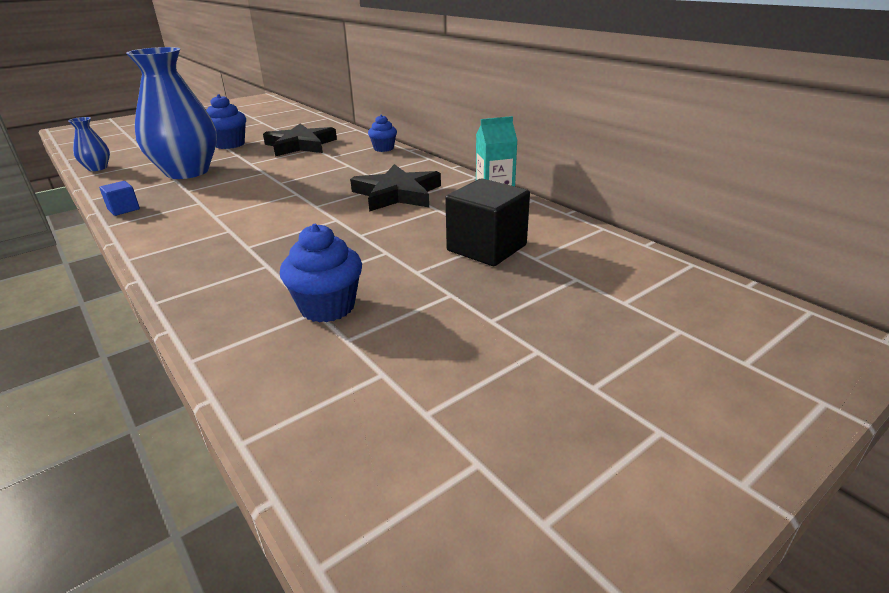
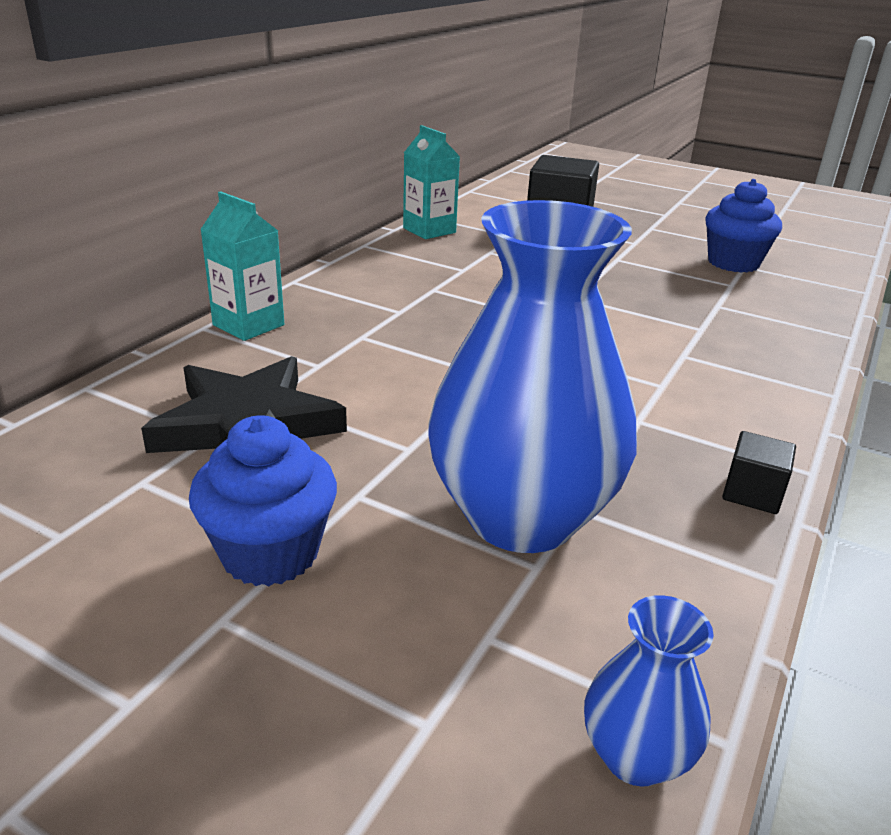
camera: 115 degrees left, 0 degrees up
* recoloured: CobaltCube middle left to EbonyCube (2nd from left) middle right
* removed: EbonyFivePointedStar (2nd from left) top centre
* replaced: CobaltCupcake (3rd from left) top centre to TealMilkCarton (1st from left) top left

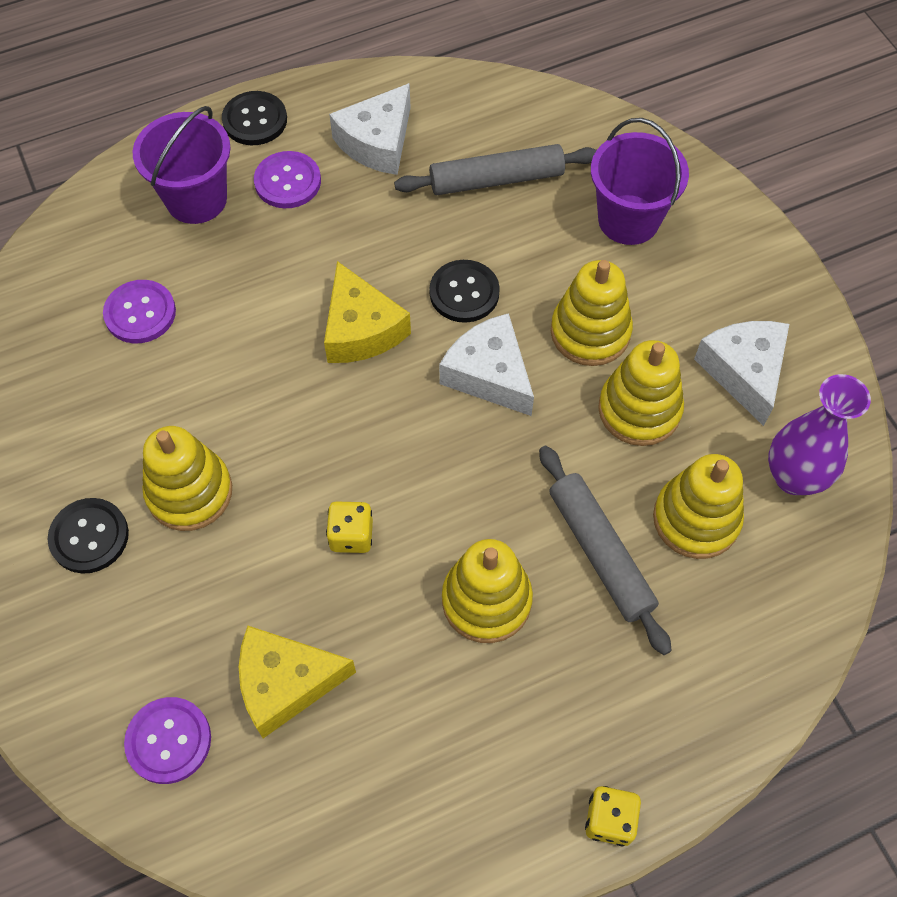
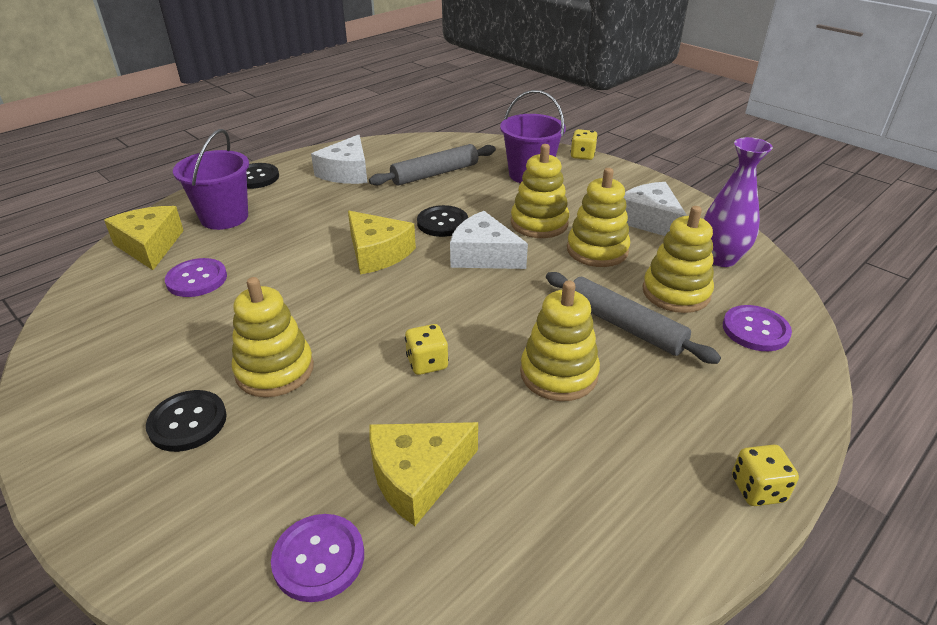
camera: 20 degrees left, 25 degrees down
* moved: PurpleShirtButton (3rd from left) top left to middle right
* added: YellowCheeseWedge (1st from left) middle left
* added: YellowDice (2nd from left) top centre

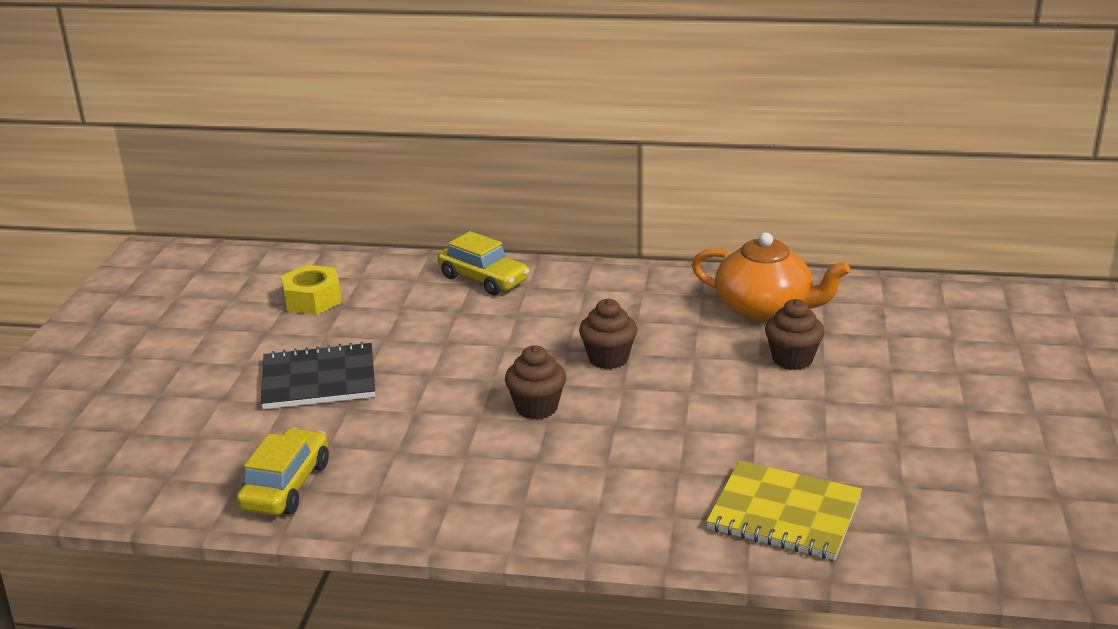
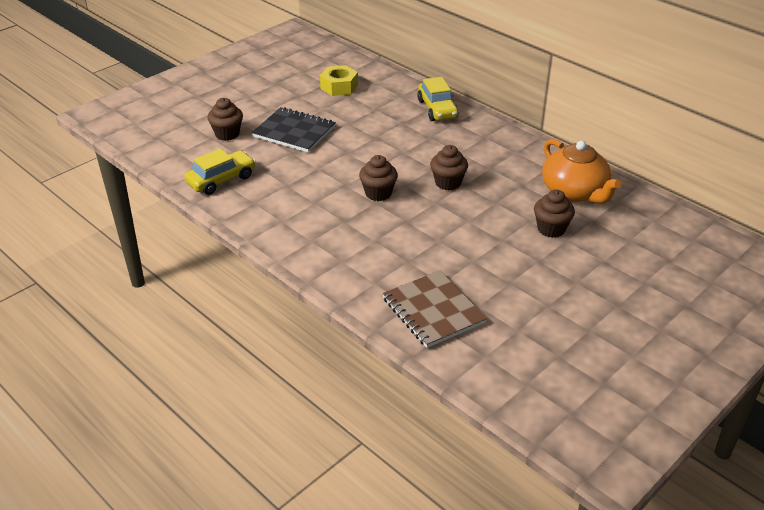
camera: 35 degrees right, 10 degrees up
* recoloured: YellowExerciseBook bottom right to DarkBrownExerciseBook centre
* added: DarkBrownCupcake (1st from left) top left

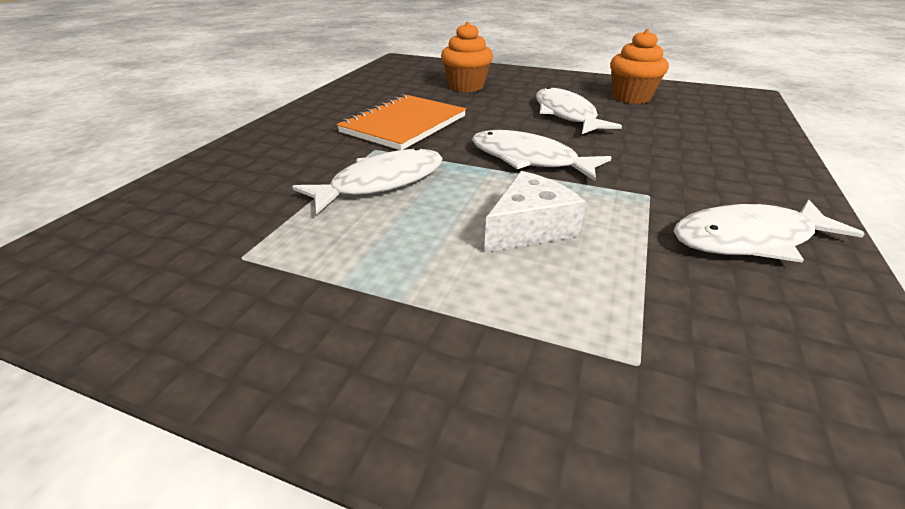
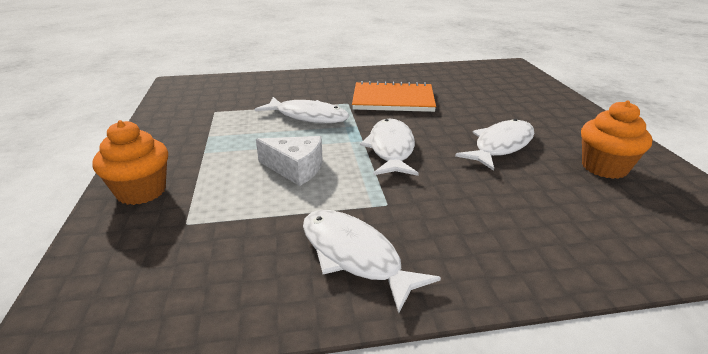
camera: 60 degrees right, 5 degrees down
* moved: BrightOrangeCupcake (1st from left) top centre to middle left

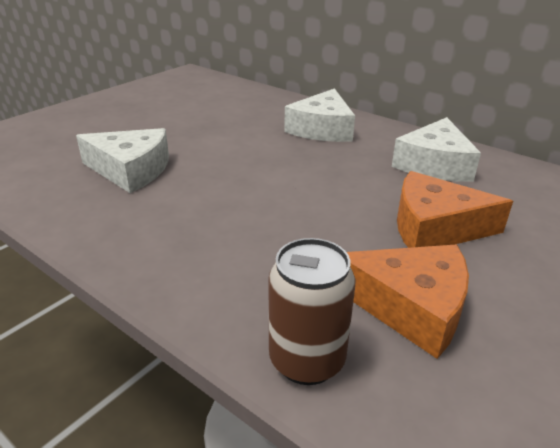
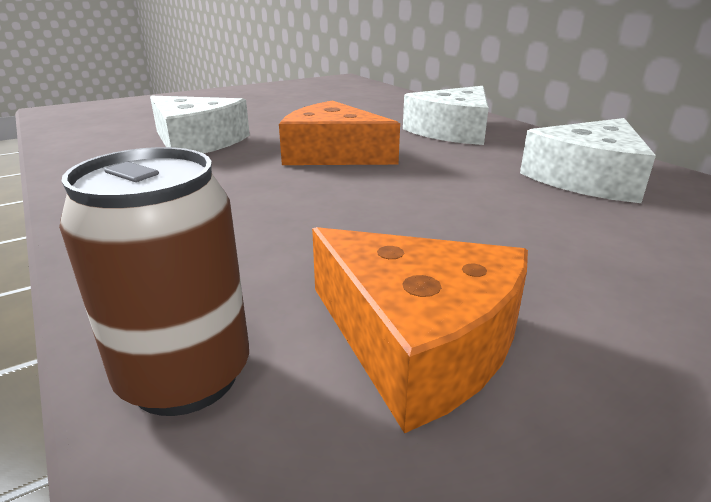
camera: 20 degrees right, 5 degrees down
* moved: BrightOrangeCheeseWedge (2nd from left in the first image) middle right to BrightOrangeCheeseWedge (1st from left) top centre

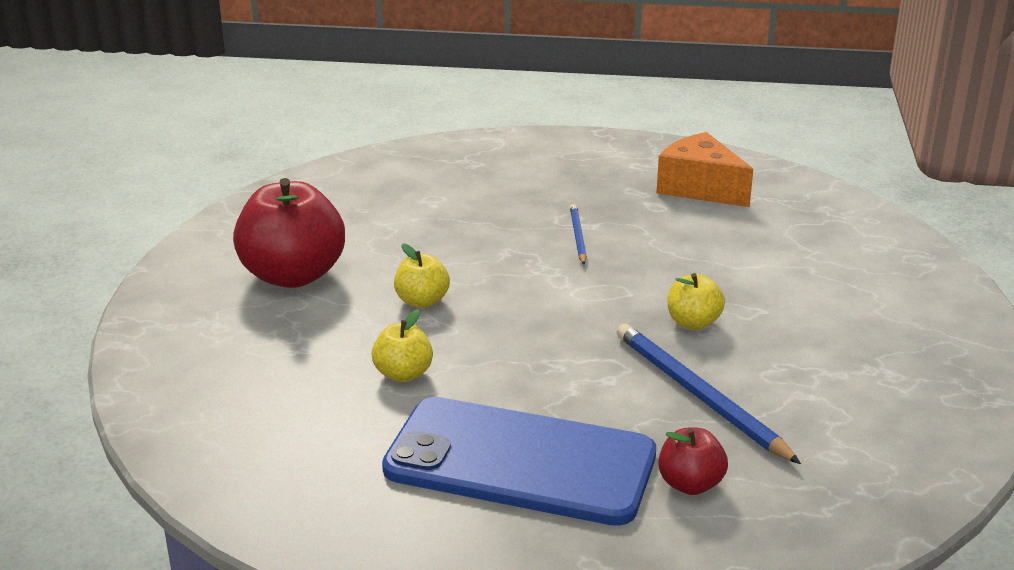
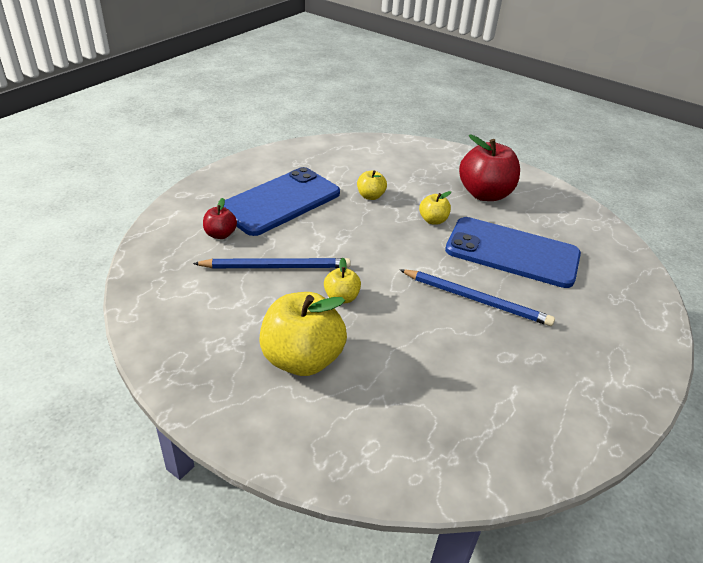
camera: 115 degrees right, 10 degrees up
* resized: CobaltLeadPencil (1st from left in the first image) centre = middle right x1.83
* removed: BrightOrangeCheeseWedge top right
* added: YellowApple (1st from left) centre
* added: CobaltSmartphone (2nd from left) middle right

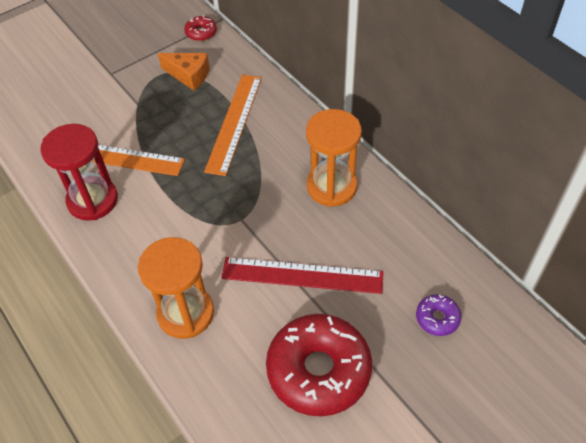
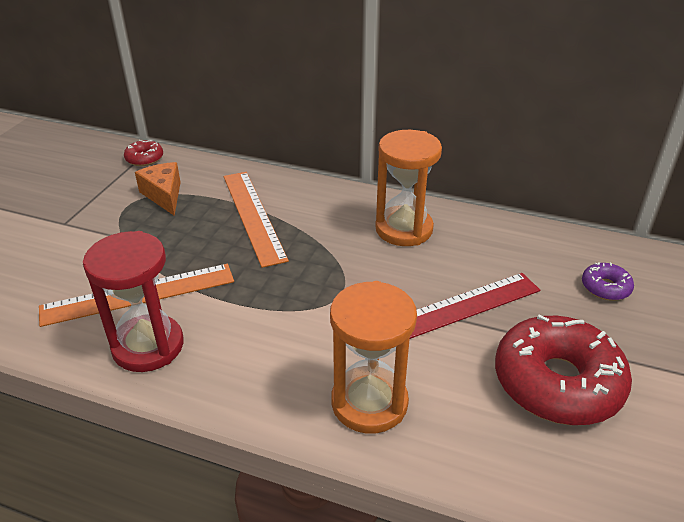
camera: 35 degrees left, 15 degrees down
* turned: BrightOrangeCheeseWedge top left = middle left 105 degrees counterclockwise

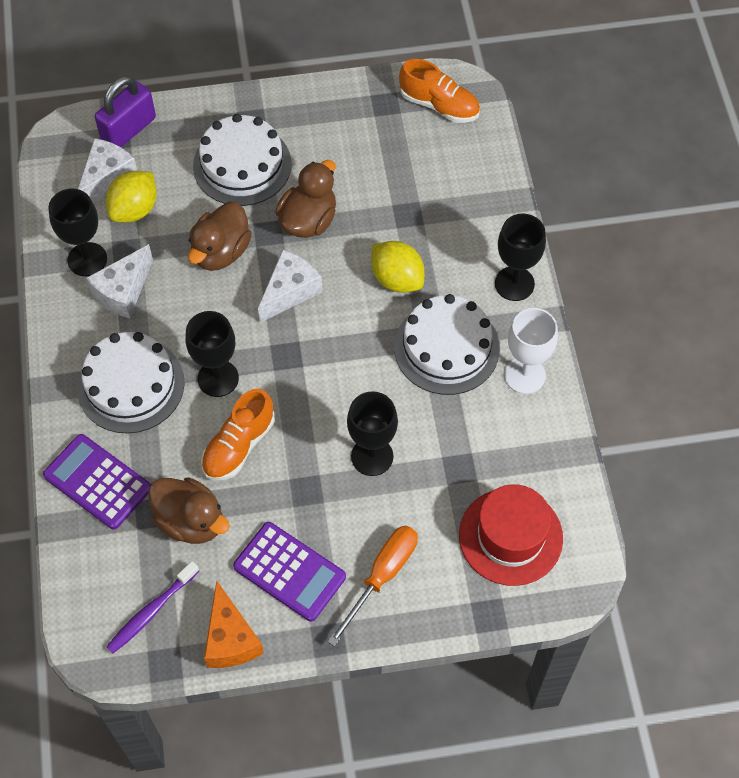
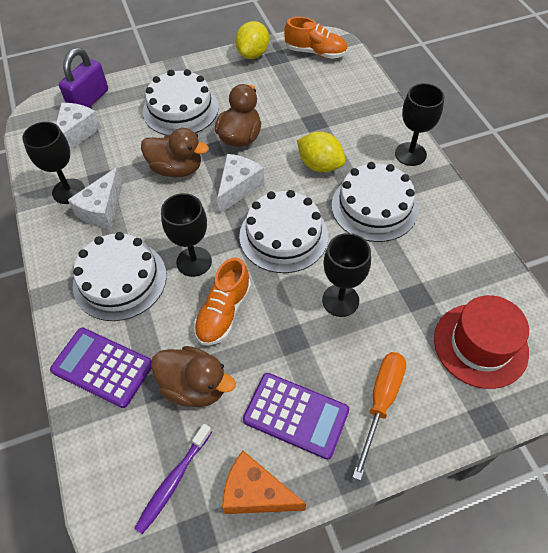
camera: 10 degrees left, 5 degrees down
* moved: YellowLemon (1st from left) top left to top centre
* turned: DarkBrownDuck (2nd from left in the first image) top left = top left 90 degrees counterclockwise
* turned: BrightOrangeCheeseWedge bottom left = bottom centre 135 degrees clockwise
* removed: PureWhiteGoblet middle right
* added: PureWhiteLayerCake (3rd from left) centre

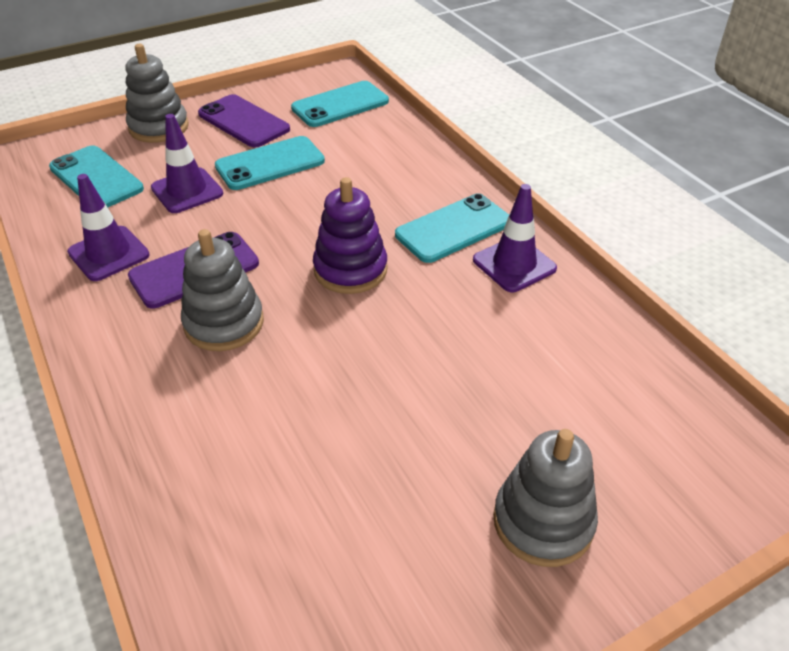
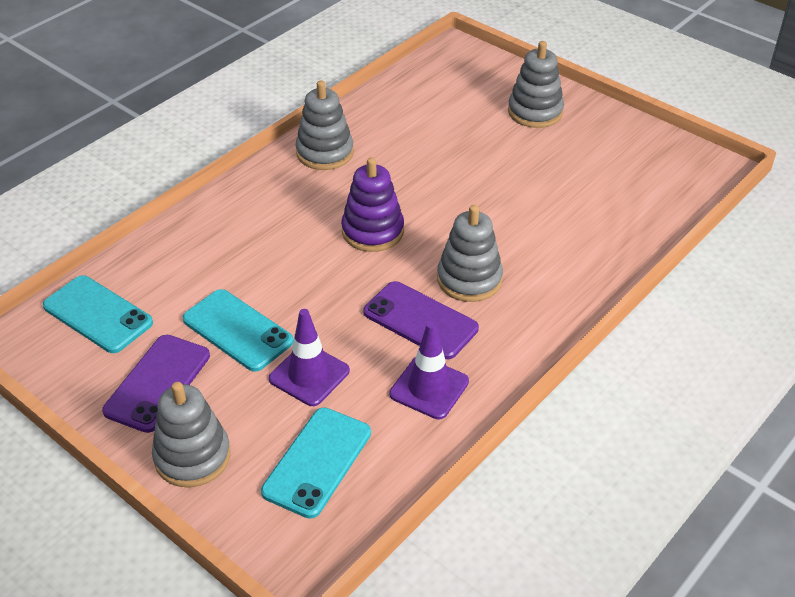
camera: 110 degrees left, 0 degrees up
* removed: TealSmartphone (4th from left) centre
* replaced: PurpleRoadCone (3rd from left) centre to GrayRingStacker (2nd from left) top centre

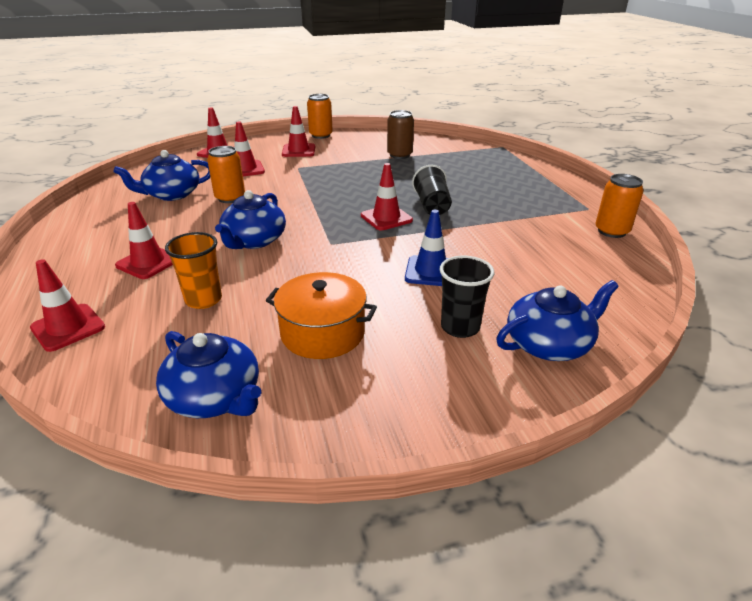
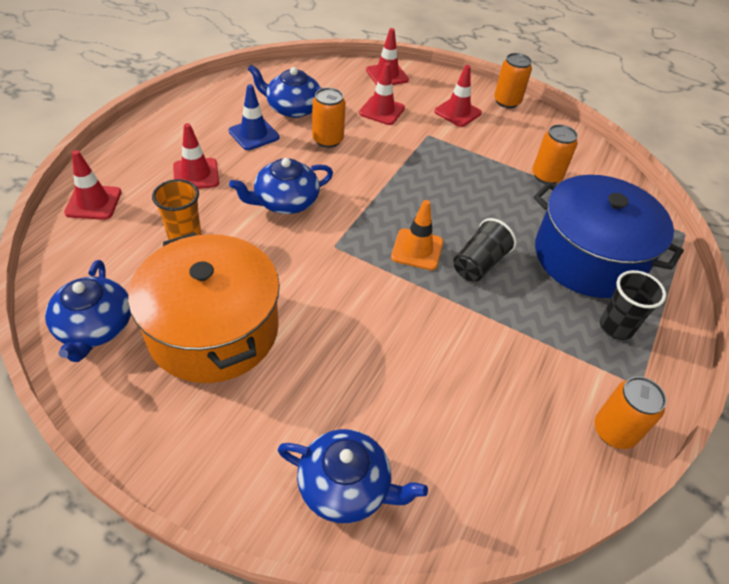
camera: 40 degrees right, 15 degrees up
* resized: BrightOrangePot centre = middle left x1.64
* recoloured: ScarletRoadCone (6th from left) top centre to BrightOrangeRoadCone centre
* recoloured: DarkBrownSodaCan top centre to BrightOrangeSodaCan (3rd from left) top right
* moved: CobaltRoadCone centre to top centre
* moved: EbonyBeaker (2nd from left) centre to middle right
* added: CobaltPot middle right

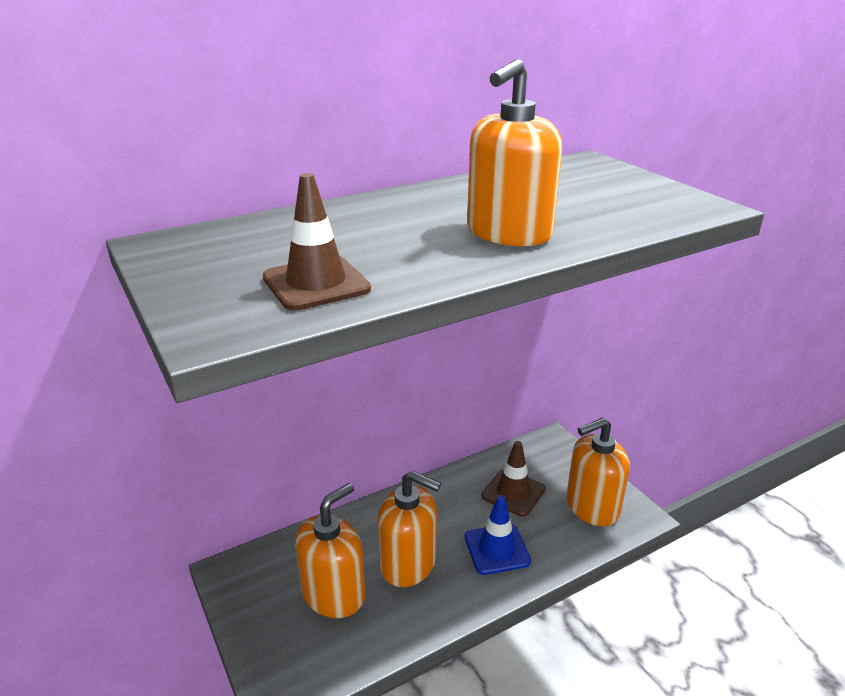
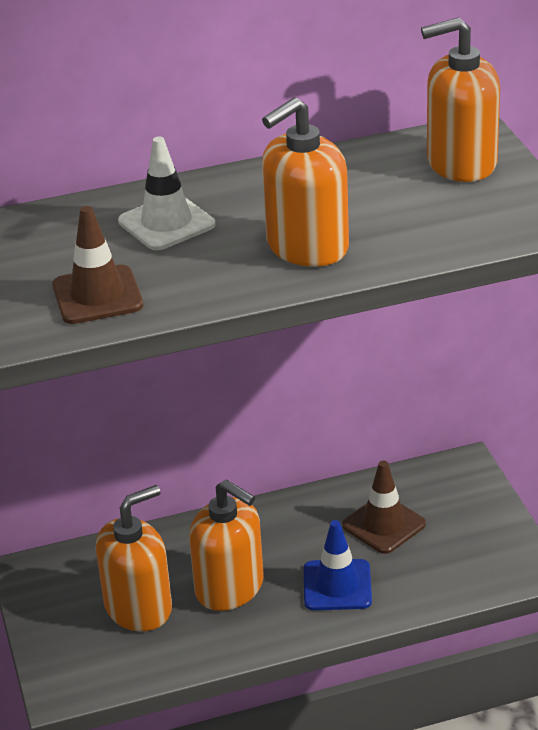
camera: 15 degrees right, 5 degrees up
* moved: BrightOrangeSoapPump (4th from left) bottom right to top right
* added: PureWhiteRoadCone top left

